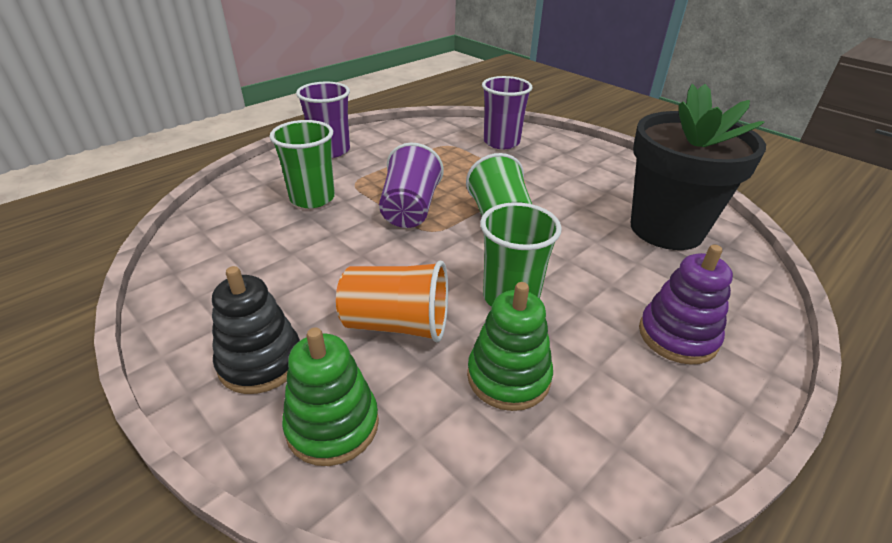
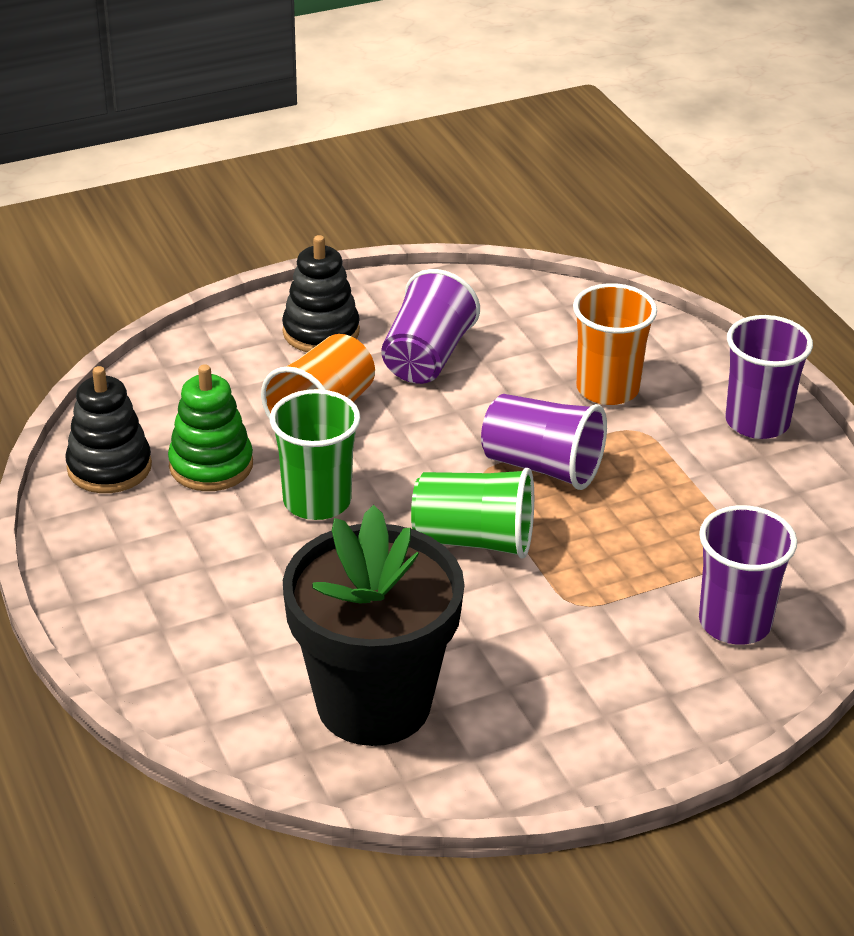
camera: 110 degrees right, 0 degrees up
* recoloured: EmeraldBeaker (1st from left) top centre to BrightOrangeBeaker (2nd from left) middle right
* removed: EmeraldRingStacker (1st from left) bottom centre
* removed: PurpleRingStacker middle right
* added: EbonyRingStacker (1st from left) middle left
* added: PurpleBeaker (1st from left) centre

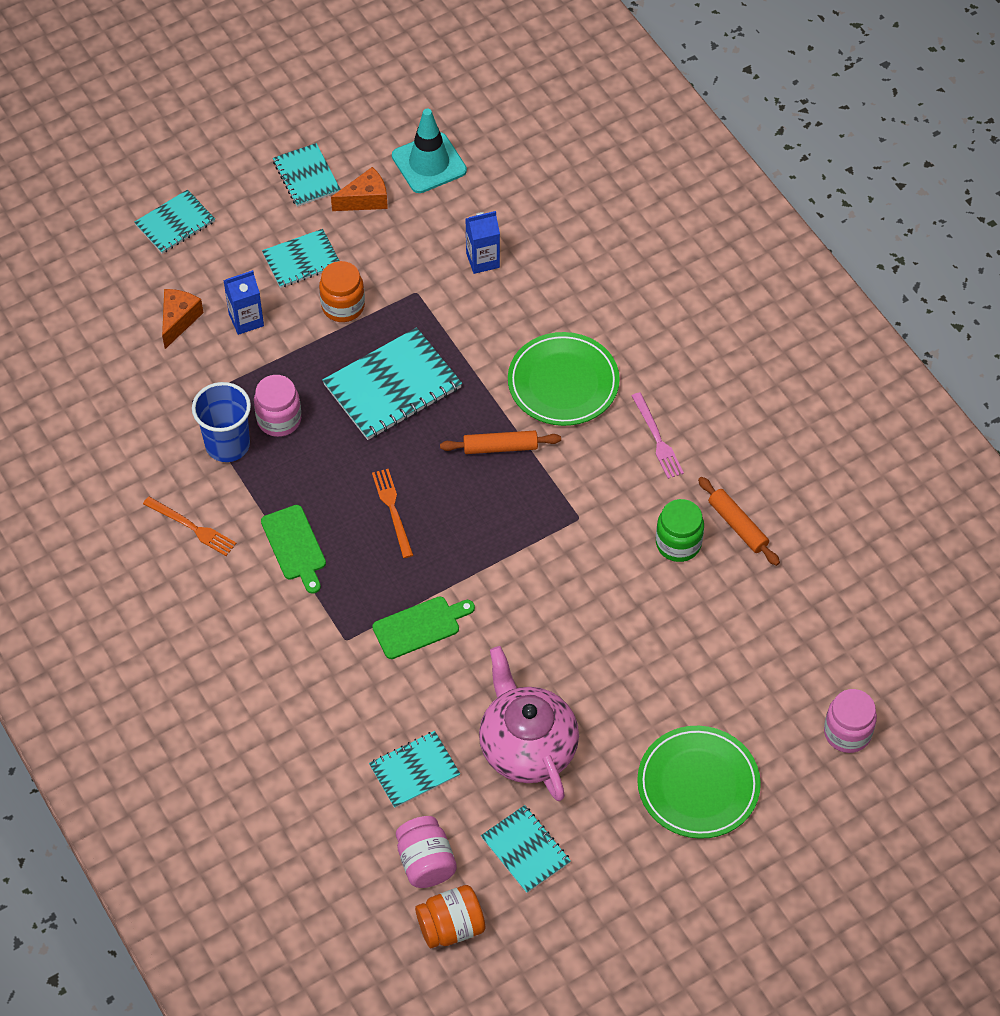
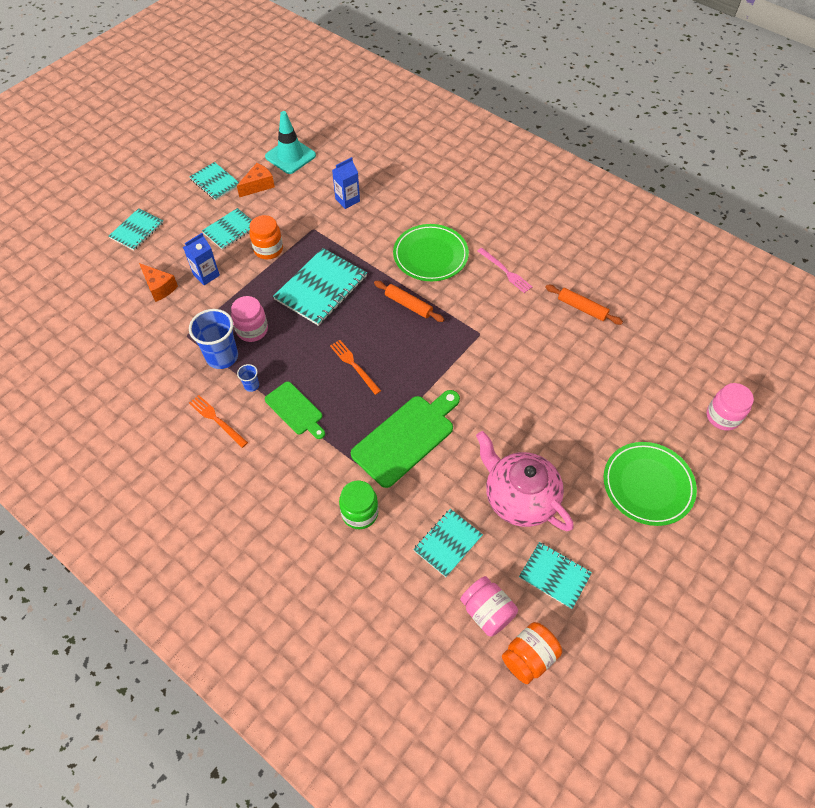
camera: 20 degrees left, 0 degrees up
* turned: BrightOrangeTableFork (1st from left) middle left = middle left 150 degrees counterclockwise
* turned: BrightOrangeCheeseWedge (1st from left) top left = middle left 135 degrees clockwise
* resized: EmeraldCuttingBoard (2nd from left) centre = centre x1.66
* turned: BrightOrangePastryRoller (1st from left) centre = centre 60 degrees clockwise
* moved: EmeraldJamJar middle right to centre
* added: CobaltBeaker (2nd from left) middle left

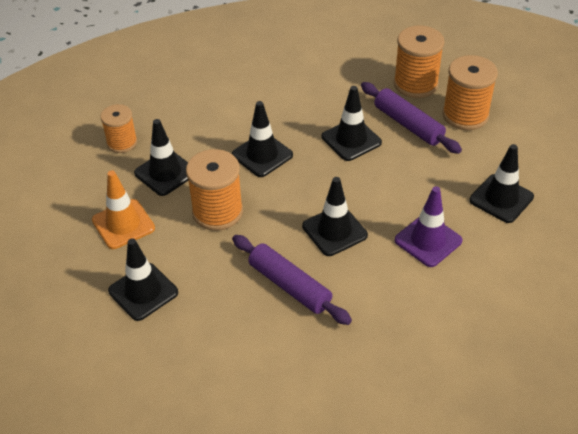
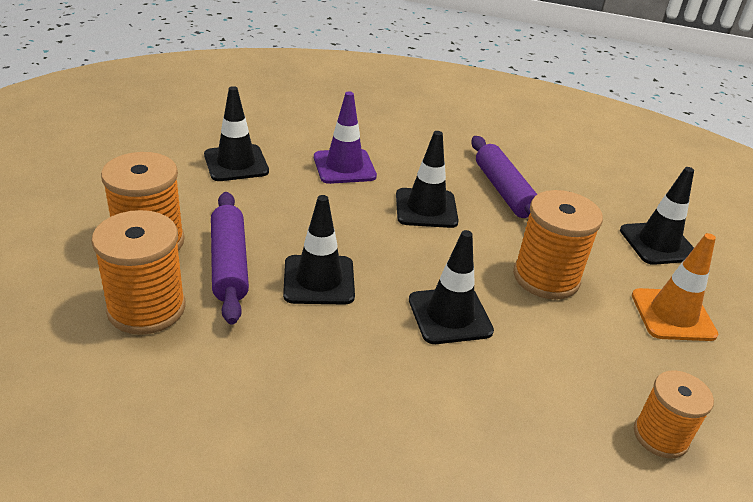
camera: 155 degrees left, 10 degrees down
* removed: EbonyRoadCone (2nd from left) middle left

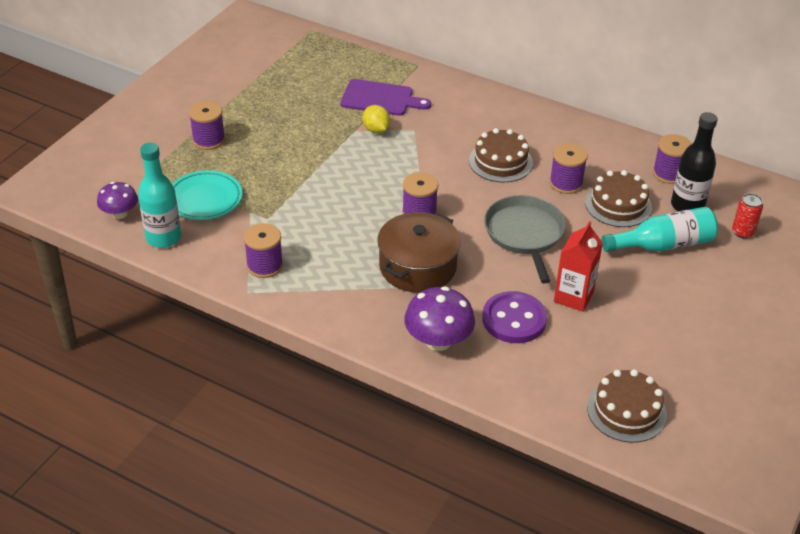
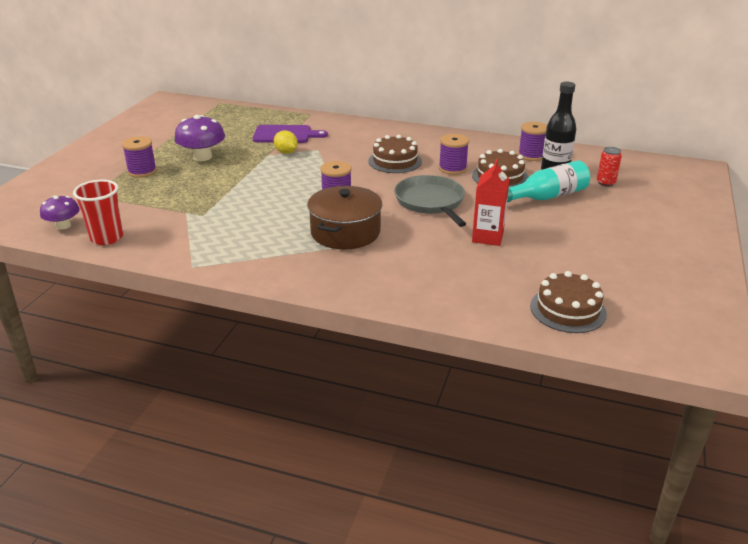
camera: 10 degrees left, 10 degrees down
* replaced: TealBottle (1st from left) middle left to ScarletBeaker middle left
* removed: TealPlate middle left
* removed: PurpleReelOfThread (2nd from left) middle left
* moved: PurpleFungus (2nd from left) centre to top left
* removed: PurpleShirtButton centre

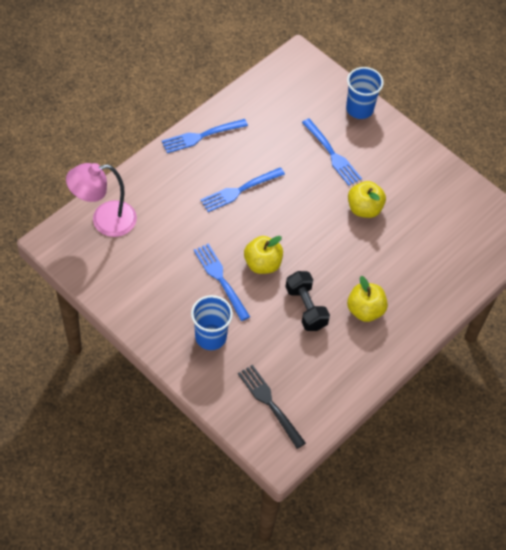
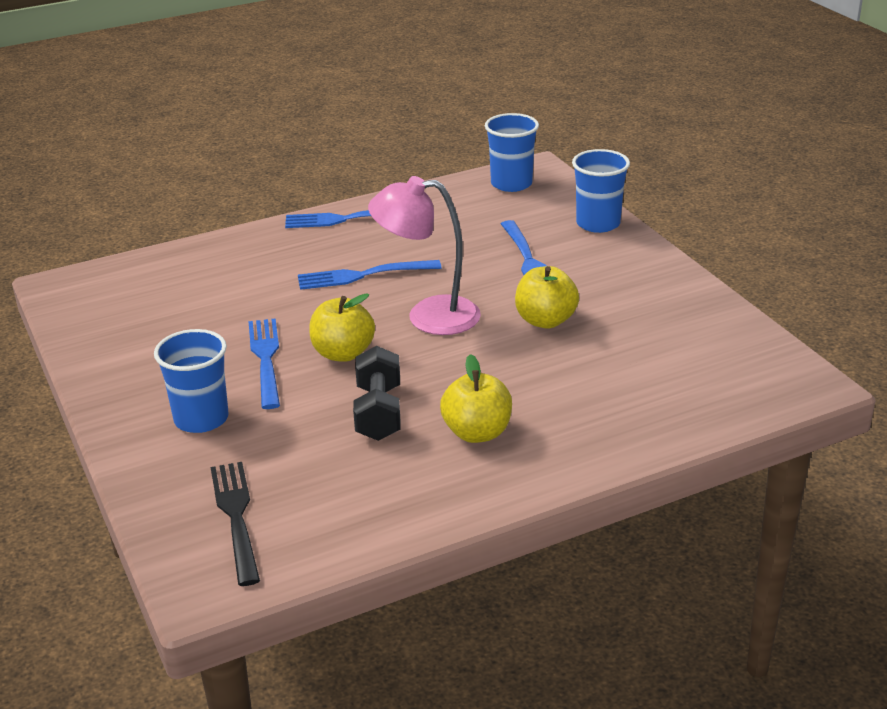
camera: 25 degrees right, 25 degrees down
* moved: PinkDeskLamp middle left to centre
* added: CobaltBeaker (2nd from left) top centre

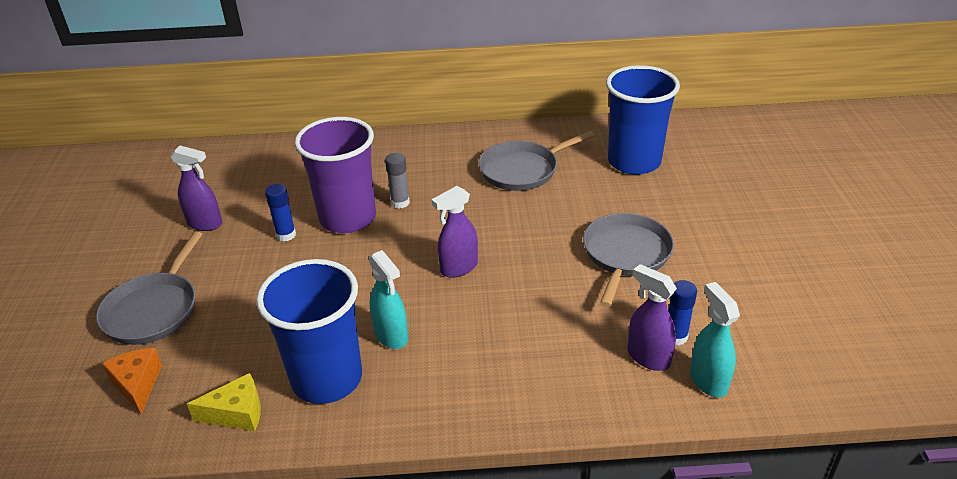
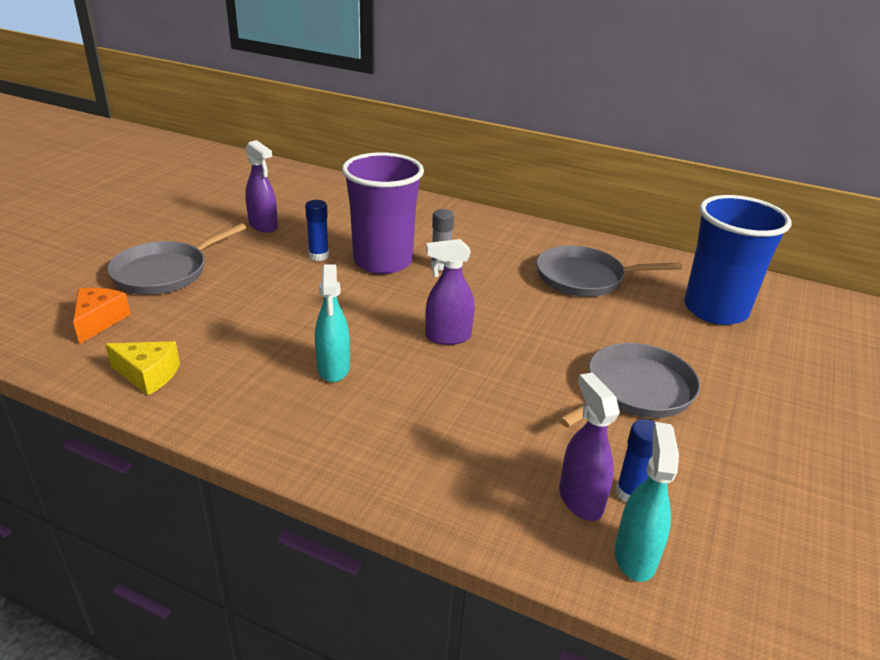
camera: 25 degrees right, 5 degrees down
* removed: CobaltBeaker (1st from left) bottom left

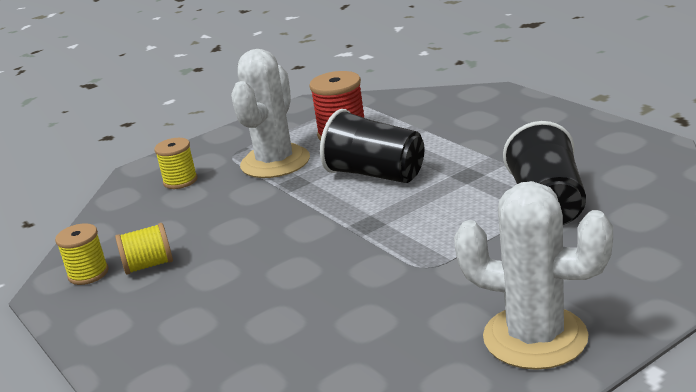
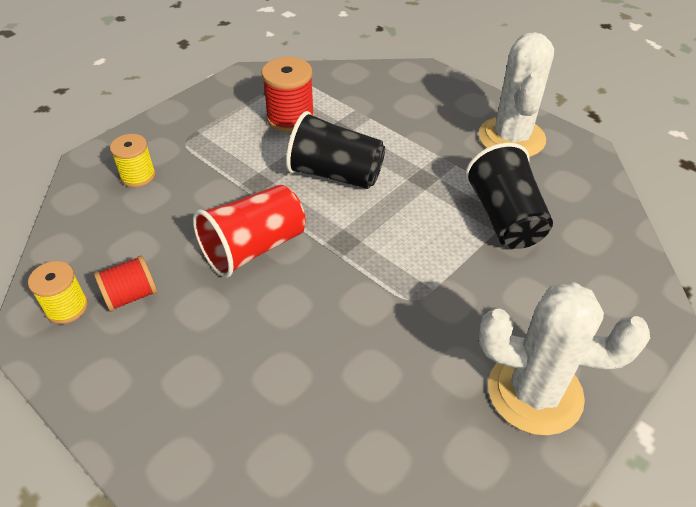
camera: 15 degrees left, 20 degrees up
* recoloured: YellowReelOfThread (2nd from left) middle left to ScarletReelOfThread (1st from left) middle left
* moved: PureWhiteSaguaroCactus (1st from left) top centre to top right
* added: ScarletBeaker centre

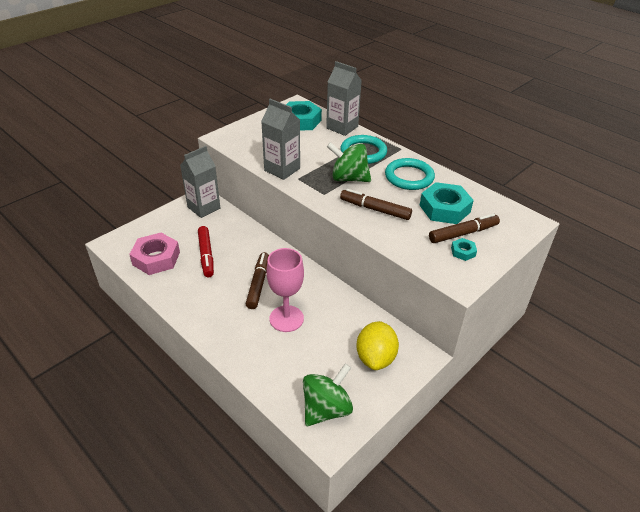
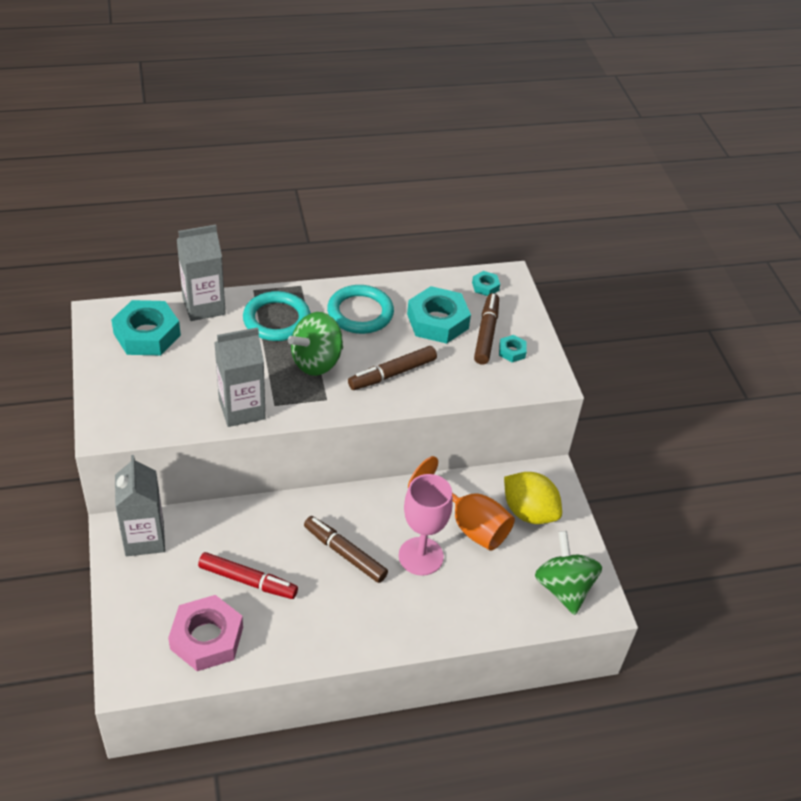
camera: 60 degrees left, 5 degrees up
* added: BrightOrangeGoblet centre
* added: TealHexNut (3rd from left) centre

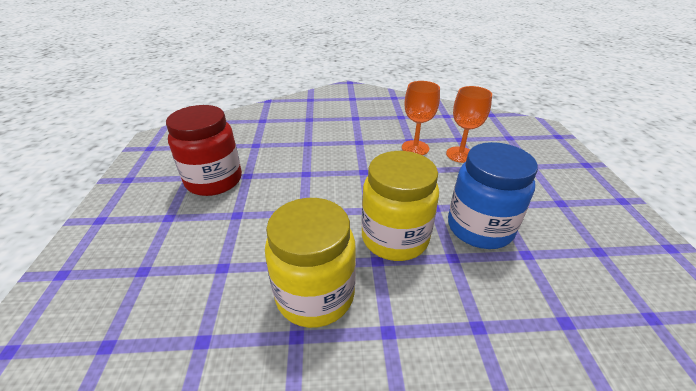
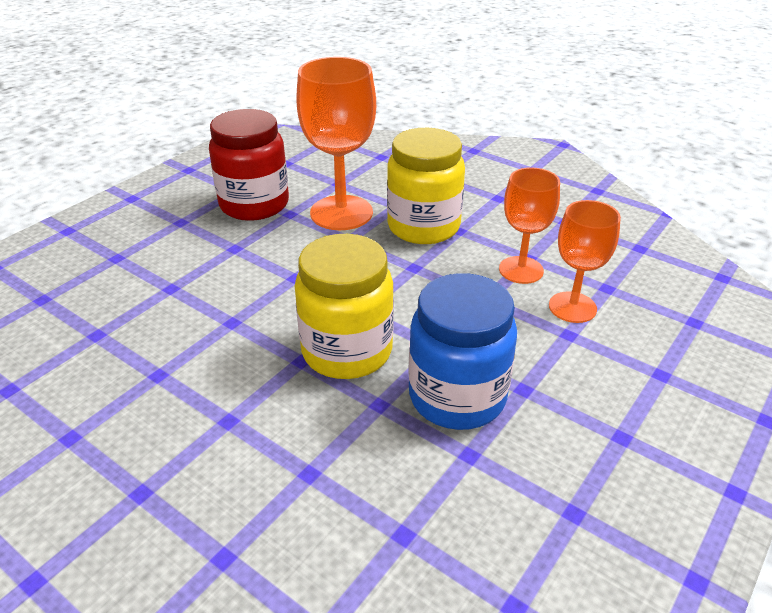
camera: 40 degrees right, 0 degrees up
* moved: YellowJamJar (1st from left in the first image) bottom centre to YellowJamJar (2nd from left) top centre
* added: BrightOrangeGoblet (1st from left) top centre

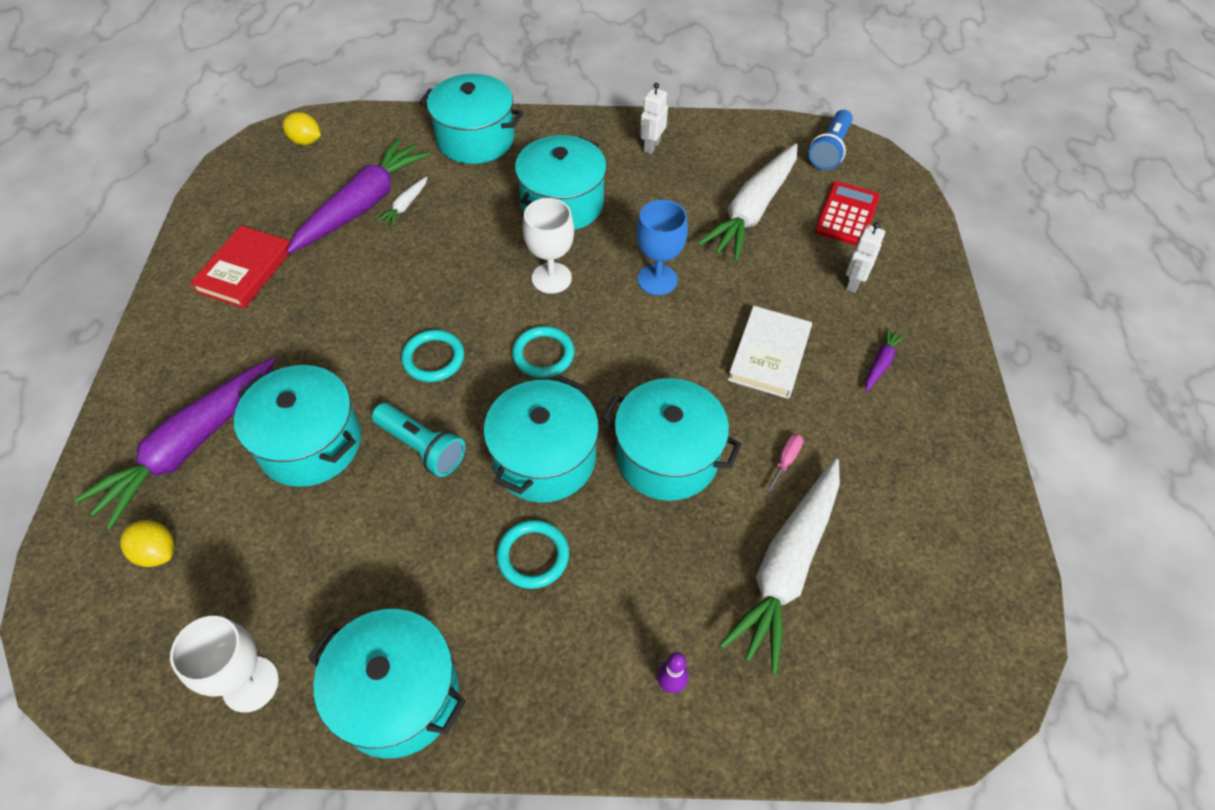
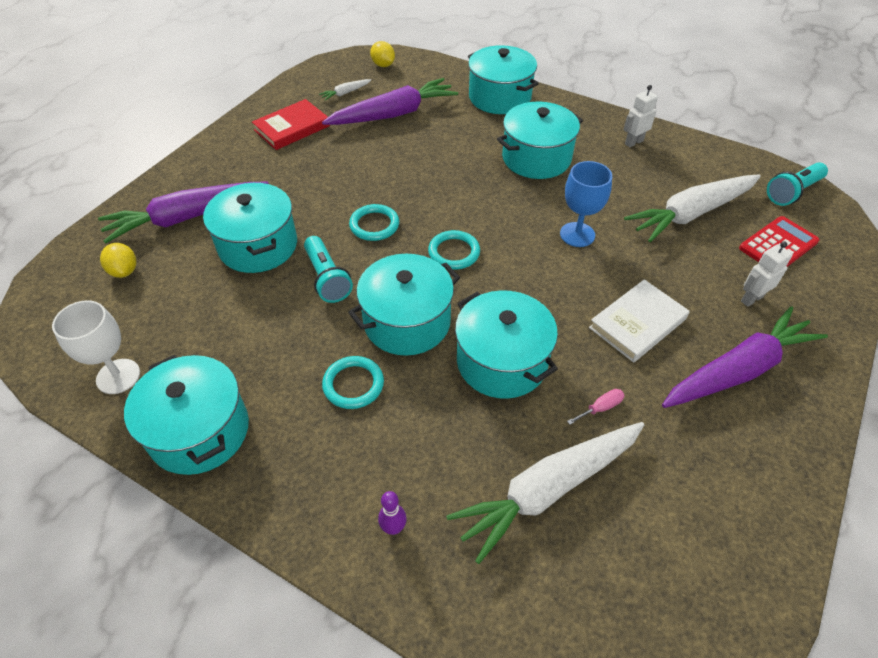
camera: 30 degrees right, 5 degrees down
* moved: PureWhiteCarrot (1st from left) top left to top centre
* removed: PureWhiteGoblet (2nd from left) top centre
* recoloured: CobaltFlashlight top right to TealFlashlight (2nd from left) top right
* resized: PurpleCarrot (3rd from left) middle right = middle right x2.40

